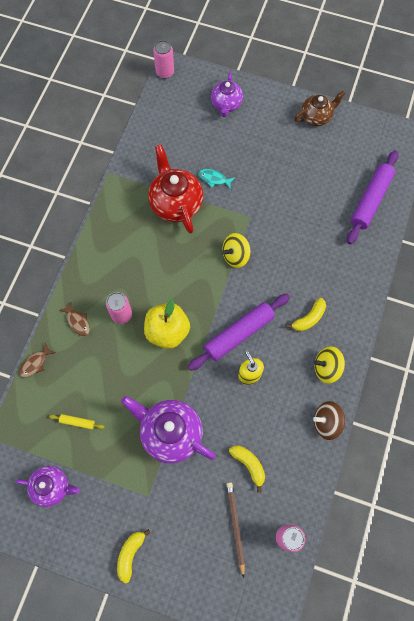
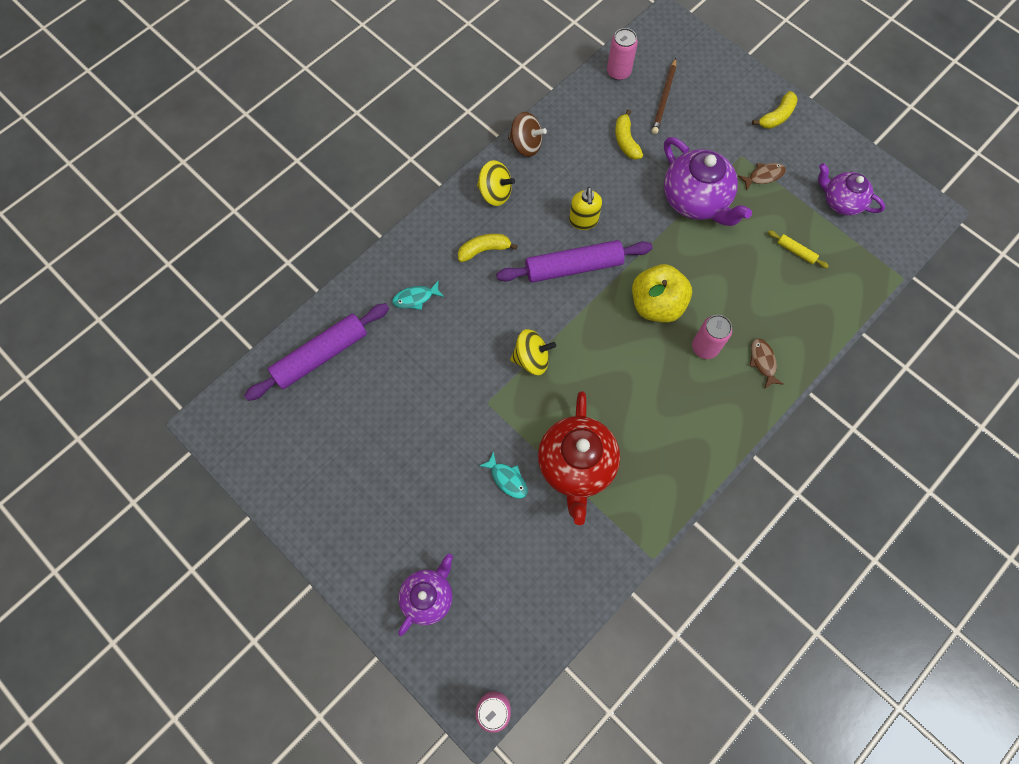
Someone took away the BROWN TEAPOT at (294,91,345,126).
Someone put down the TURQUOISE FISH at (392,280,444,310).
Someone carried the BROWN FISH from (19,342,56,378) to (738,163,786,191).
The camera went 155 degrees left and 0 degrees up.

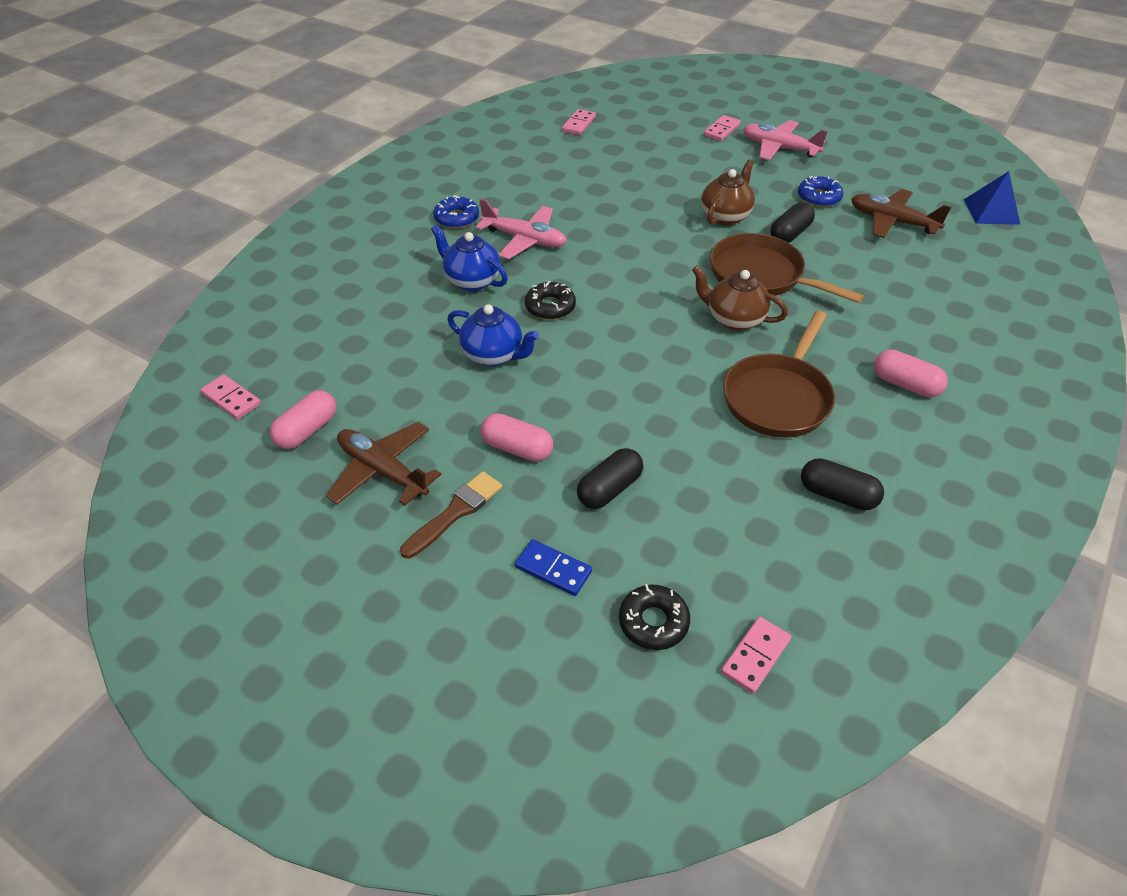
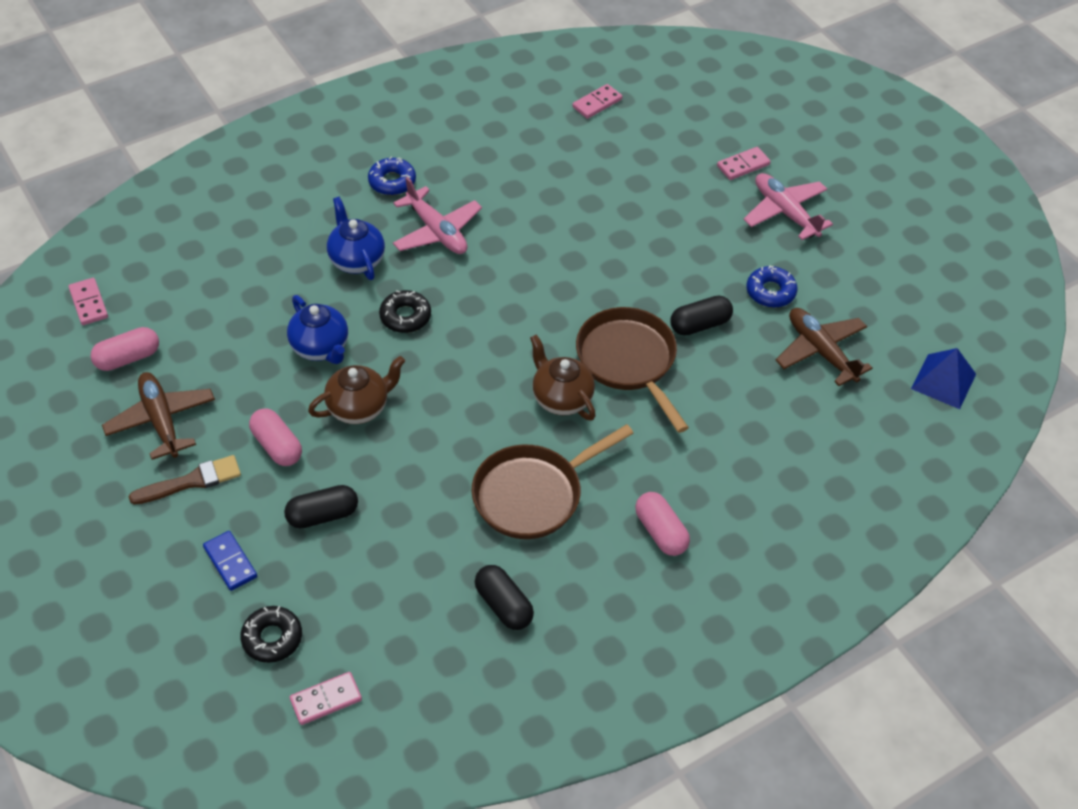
Someone carried the BROWN TEAPOT from (701,159,755,226) to (308,356,405,424).
The camera went 25 degrees right and 5 degrees up.

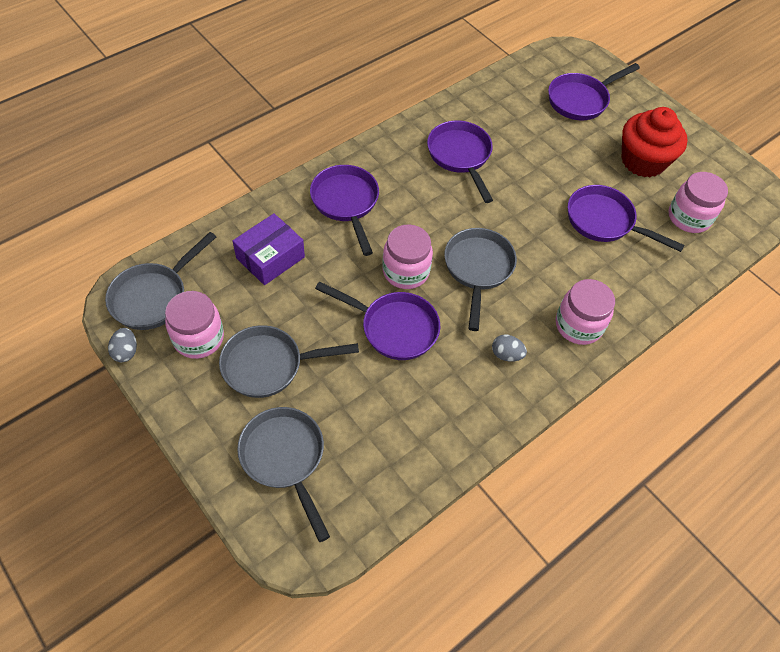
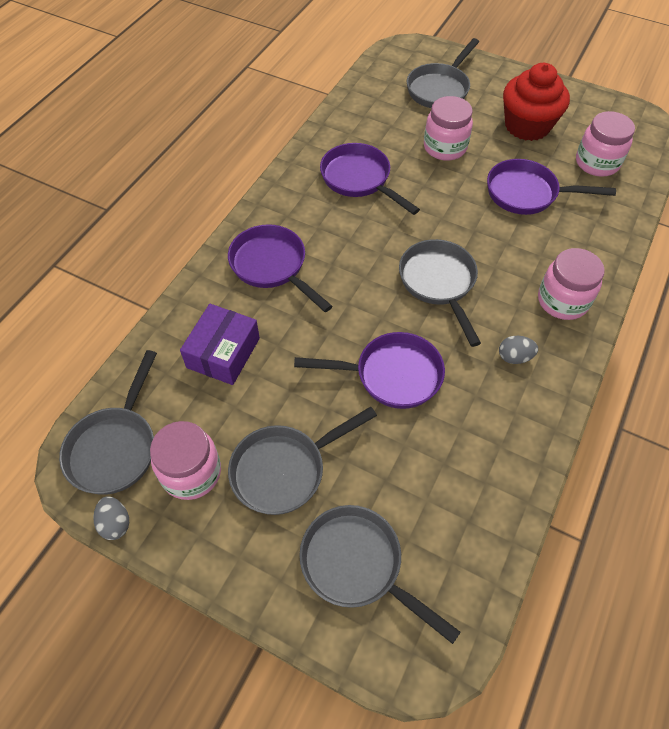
Someone carried the PINK JAR from (382,224,433,289) to (424,96,473,161).
Someone repainted the PURPLE PAN at (548,63,640,121), which became the GREY PAN at (407,38,479,108).
The camera went 20 degrees left and 0 degrees up.

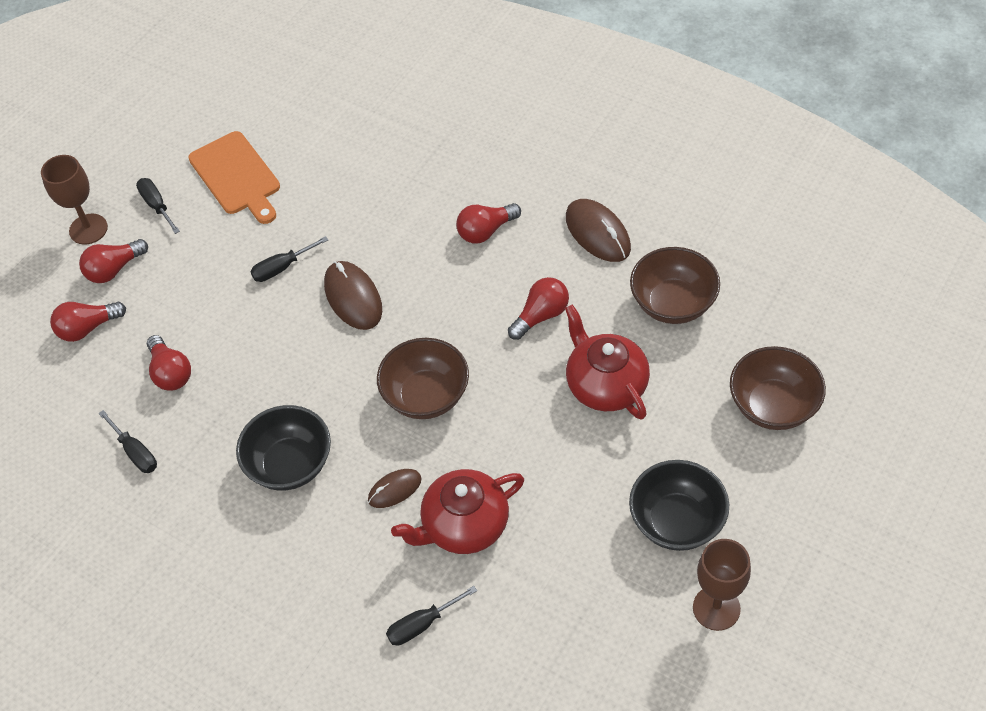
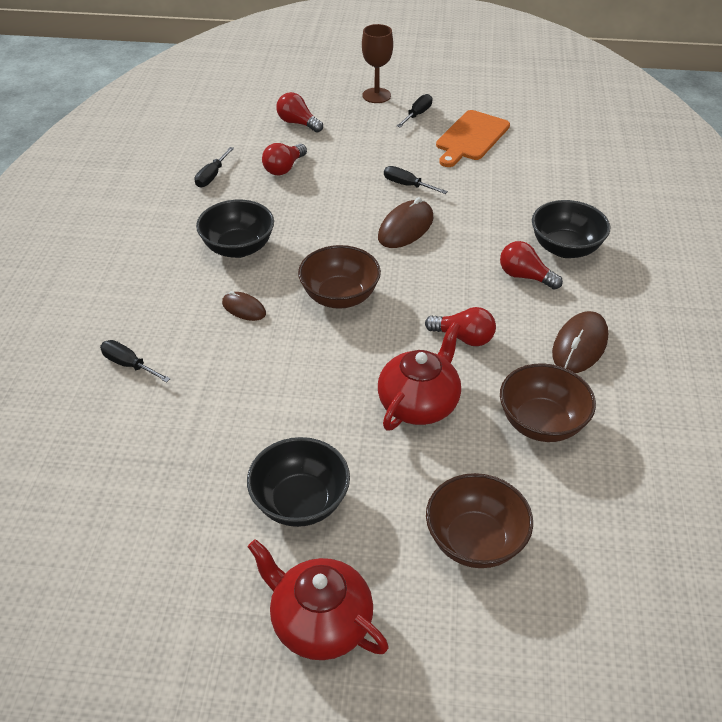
Someone took away the RED LIGHT BULB at (79,239,148,283).
Someone took away the BROWN GOBLET at (693,539,751,631).
Someone put down the BLACK BOWL at (532,200,610,258).
Someone carried the RED TEAPOT from (391,469,524,554) to (247,539,388,660).
The camera went 60 degrees right and 10 degrees down.

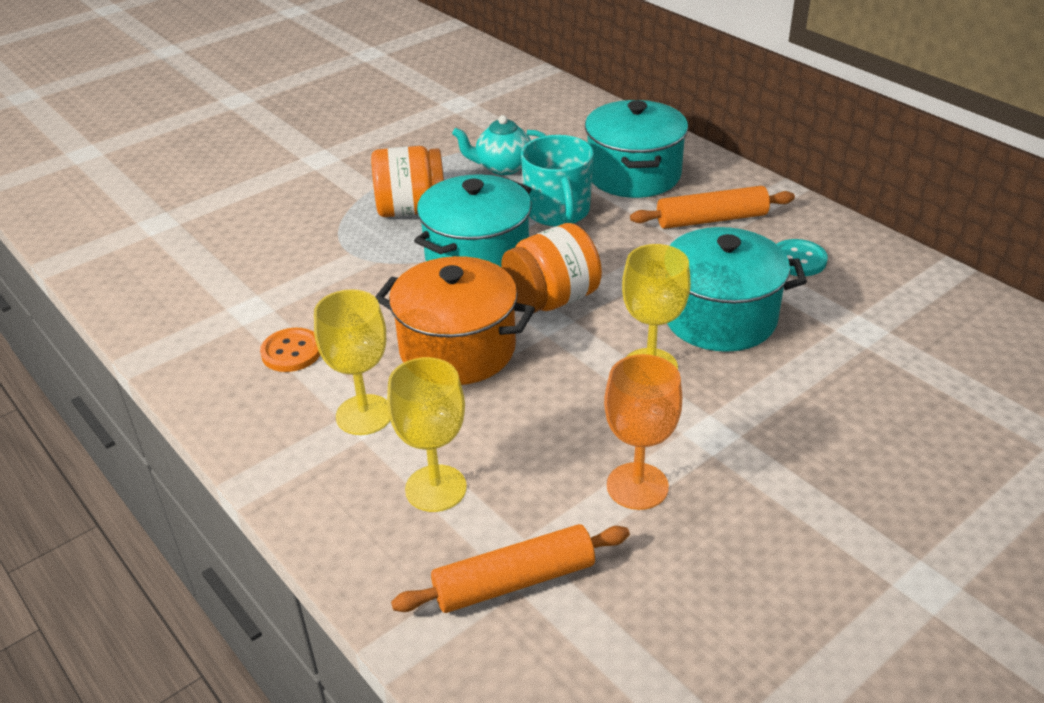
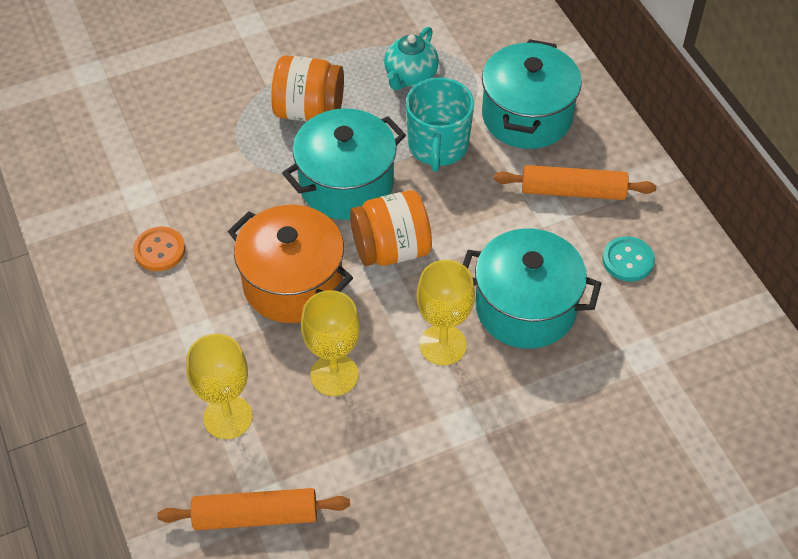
Someone took away the ORANGE GOBLET at (604,354,682,510).
Someone carried the YELLOW GOBLET from (314,289,390,435) to (301,290,360,396).
Someone rotated the TURQUOISE TEAPOT at (452,115,547,175) by 75 degrees counterclockwise.
The camera went 15 degrees right and 15 degrees up.

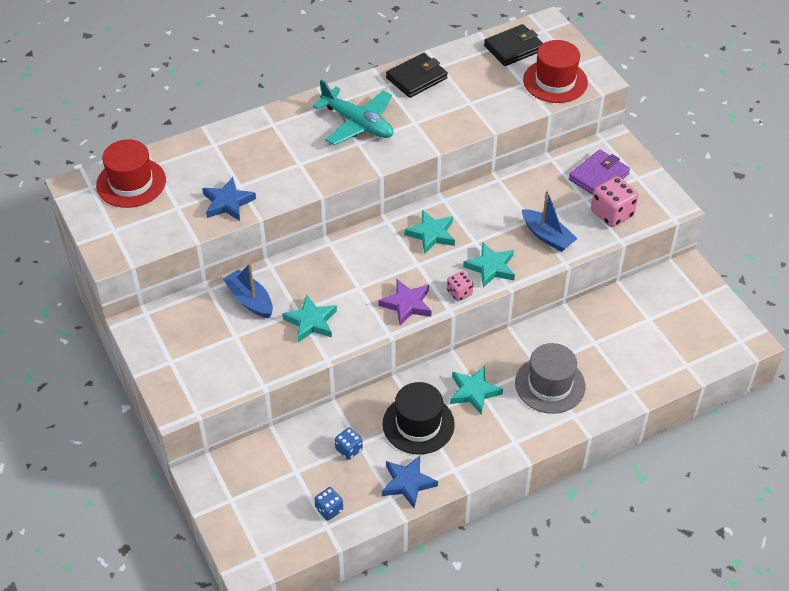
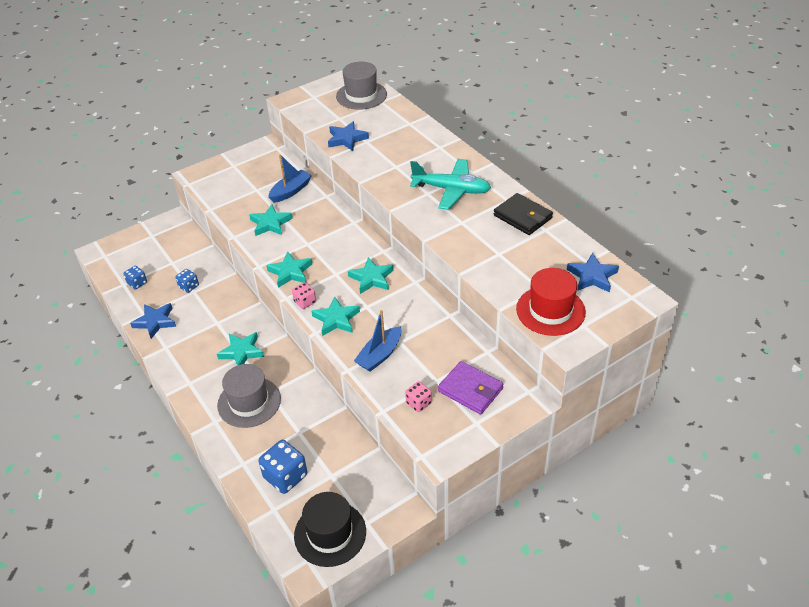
Someone put down the BLUE DICE at (259,440,307,494).
Someone carried the BLACK HAT from (383,382,455,455) to (294,492,366,567).
Someone swapped the BLACK WALLET at (484,24,543,66) for the BLUE STAR at (567,252,619,293).
Someone repainted the RED HAT at (96,139,166,208), which became the GREY HAT at (336,62,387,110).
Someone repainted the PURPLE STAR at (378,279,431,326), which became the TURQUOISE STAR at (266,251,312,288).
Someone rotated the TURQUOISE PLANE at (312,80,393,145) by 105 degrees counterclockwise.
Someone scaled the PINK DICE at (591,176,638,227) by 0.57.
The camera went 85 degrees right and 5 degrees down.

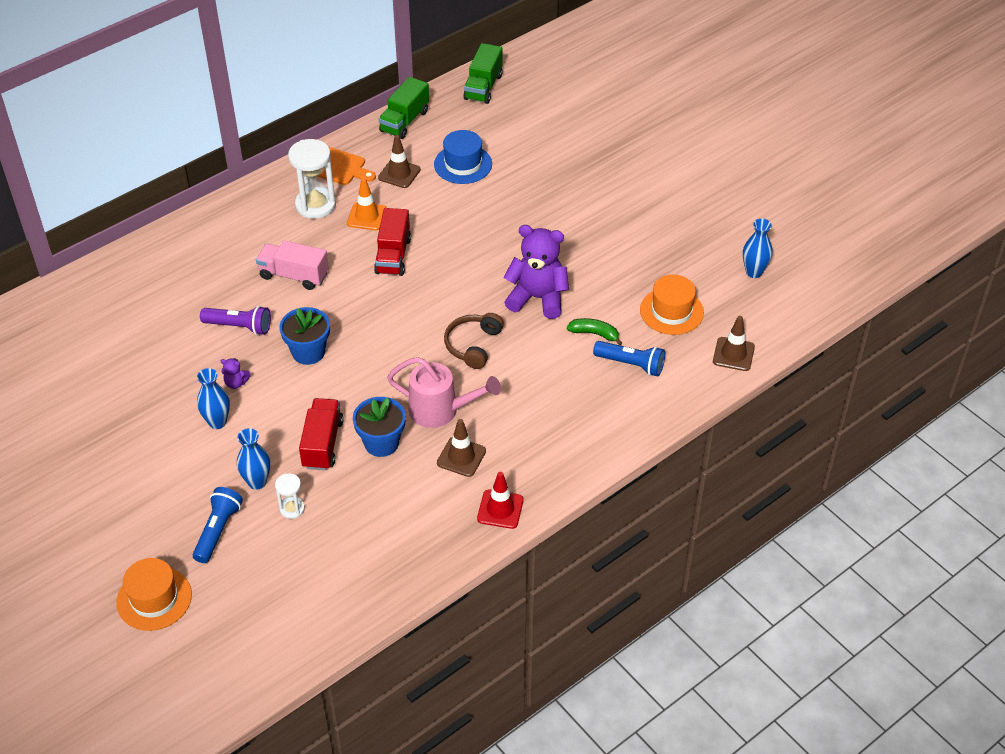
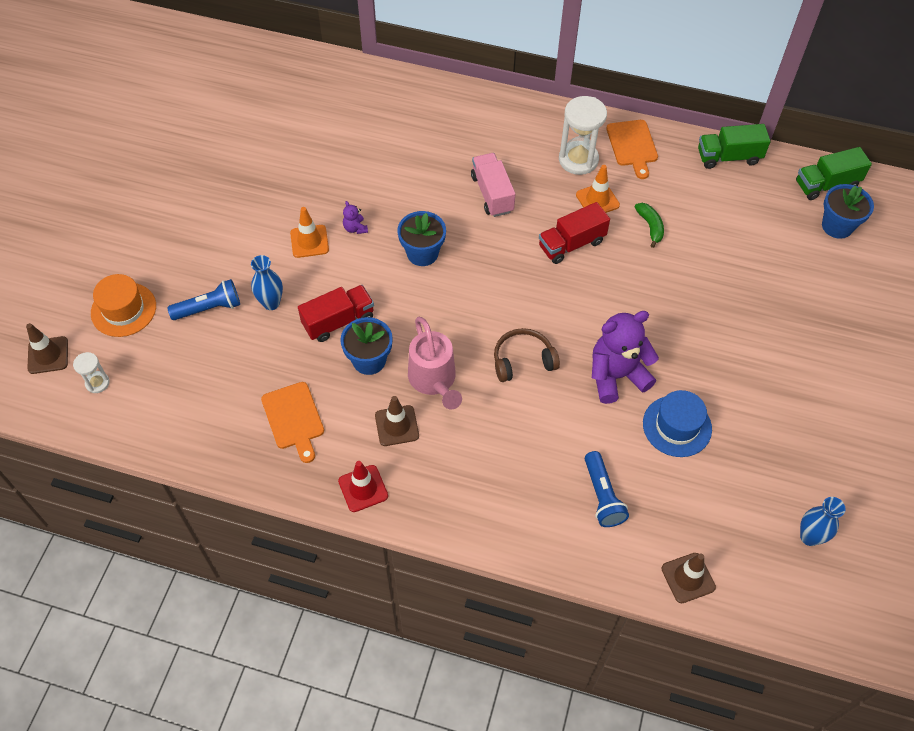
Someone took away the PURPLE FLASHLIGHT at (200,306,271,335).
Someone took away the ORANGE HAT at (640,275,704,335).
Someone put down the ORANGE CUTTING BOARD at (261,382,324,463).
Someone put down the BLUE FLOWER POT at (822,184,874,239).
Someone carried the WHITE HOURGLASS from (275,473,305,519) to (73,352,109,393).
Someone carried the BROWN TRAFFIC CONE from (378,135,421,188) to (26,323,68,374).
Someone carried the BLUE HAT from (434,130,492,184) to (643,390,712,457).
Someone carried the GREEN BANANA from (567,318,622,345) to (635,203,664,248).
Someone swapped the BLUE VASE at (197,368,230,429) for the ORANGE TRAFFIC CONE at (290,207,329,258).
Someone rotated the PURPLE TEDDY BEAR at (503,225,569,319) by 90 degrees counterclockwise.
The camera went 55 degrees right and 10 degrees up.

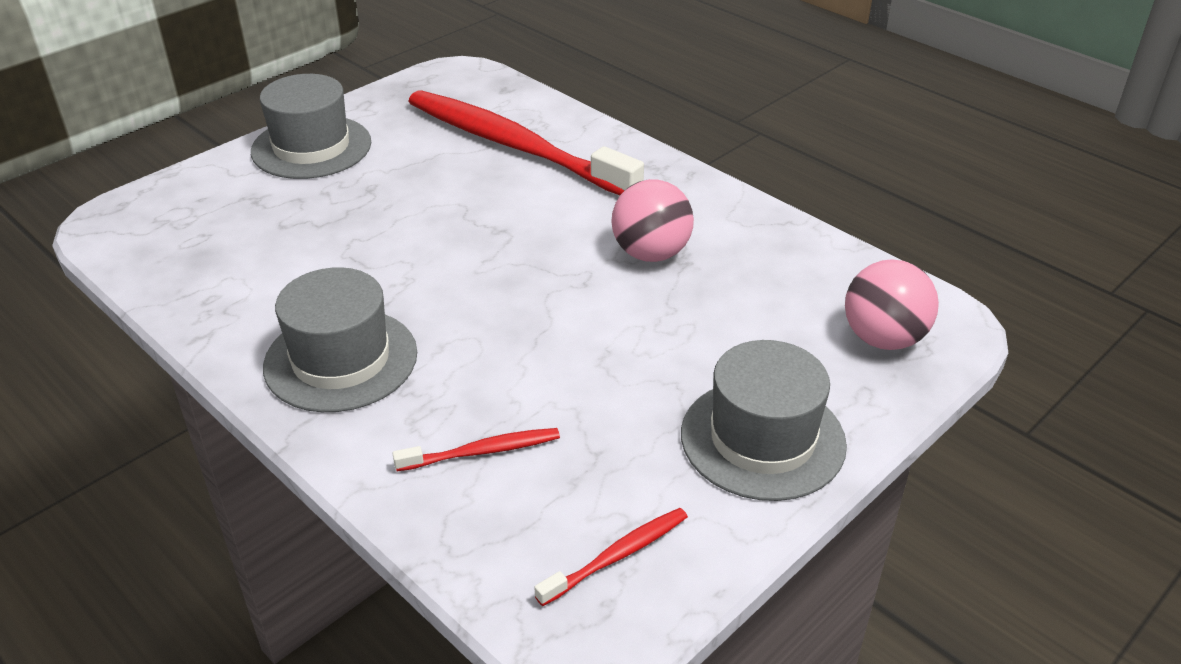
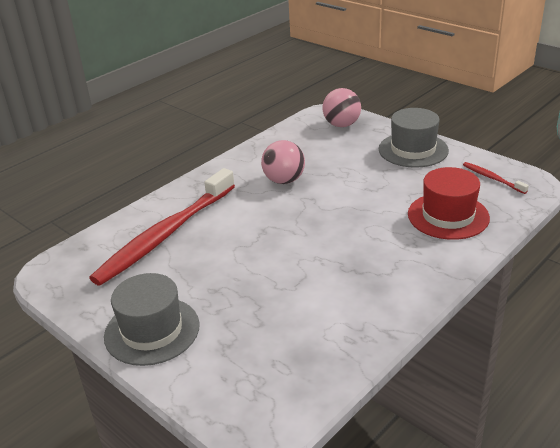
Someone took away the GREY HAT at (263,267,417,412).
Someone swapped the RED TOOTHBRUSH at (392,428,560,471) for the RED HAT at (408,167,490,240).
The camera went 90 degrees left and 5 degrees down.

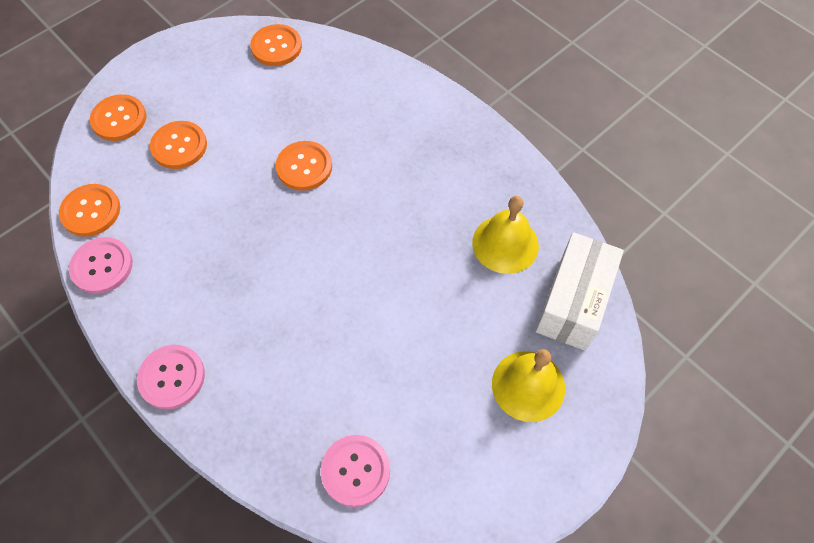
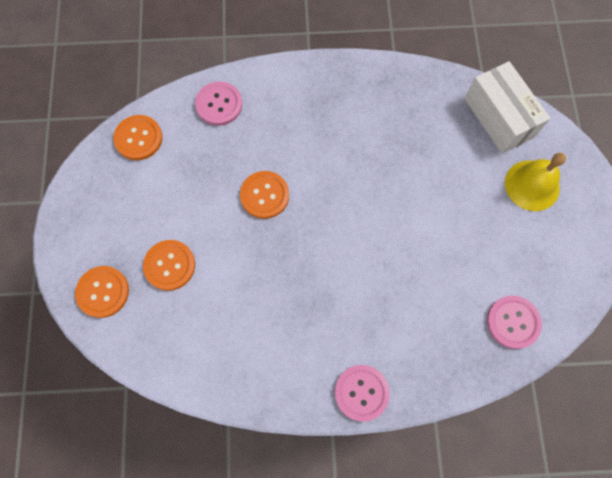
Someone took away the ORANGE BUTTON at (59,184,120,237).
Someone took away the YELLOW BELL at (472,196,539,274).
Someone carried the PINK BUTTON from (69,237,133,294) to (195,82,242,126).
The camera went 50 degrees left and 10 degrees up.

